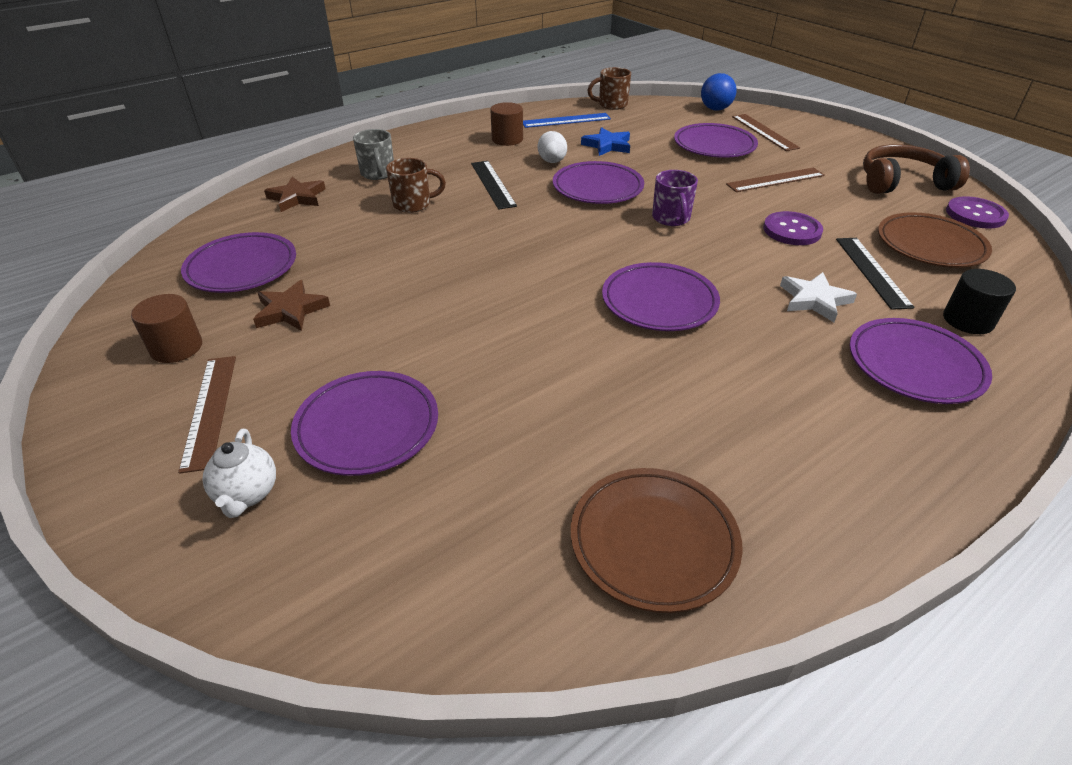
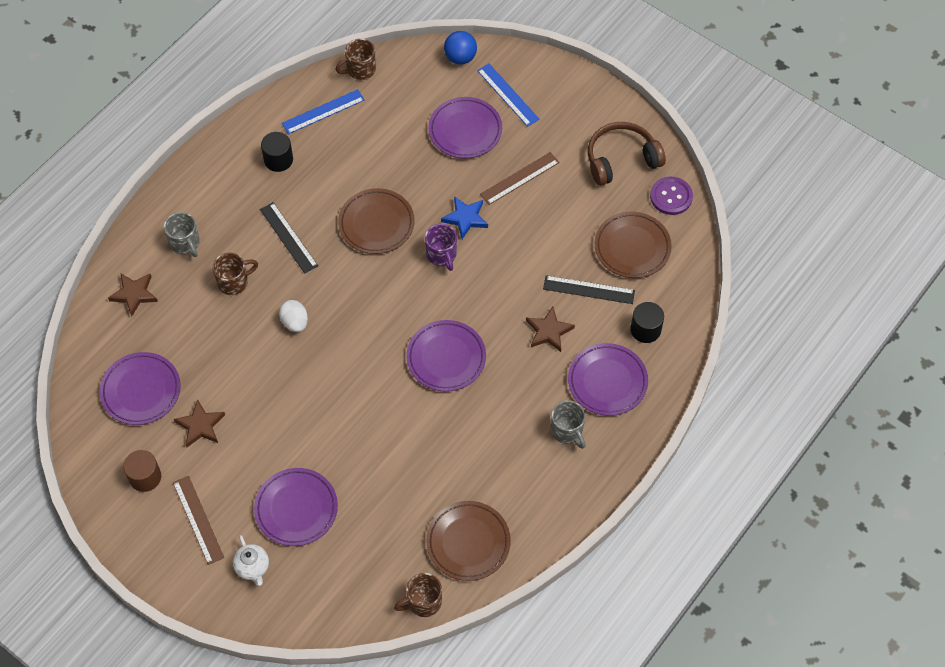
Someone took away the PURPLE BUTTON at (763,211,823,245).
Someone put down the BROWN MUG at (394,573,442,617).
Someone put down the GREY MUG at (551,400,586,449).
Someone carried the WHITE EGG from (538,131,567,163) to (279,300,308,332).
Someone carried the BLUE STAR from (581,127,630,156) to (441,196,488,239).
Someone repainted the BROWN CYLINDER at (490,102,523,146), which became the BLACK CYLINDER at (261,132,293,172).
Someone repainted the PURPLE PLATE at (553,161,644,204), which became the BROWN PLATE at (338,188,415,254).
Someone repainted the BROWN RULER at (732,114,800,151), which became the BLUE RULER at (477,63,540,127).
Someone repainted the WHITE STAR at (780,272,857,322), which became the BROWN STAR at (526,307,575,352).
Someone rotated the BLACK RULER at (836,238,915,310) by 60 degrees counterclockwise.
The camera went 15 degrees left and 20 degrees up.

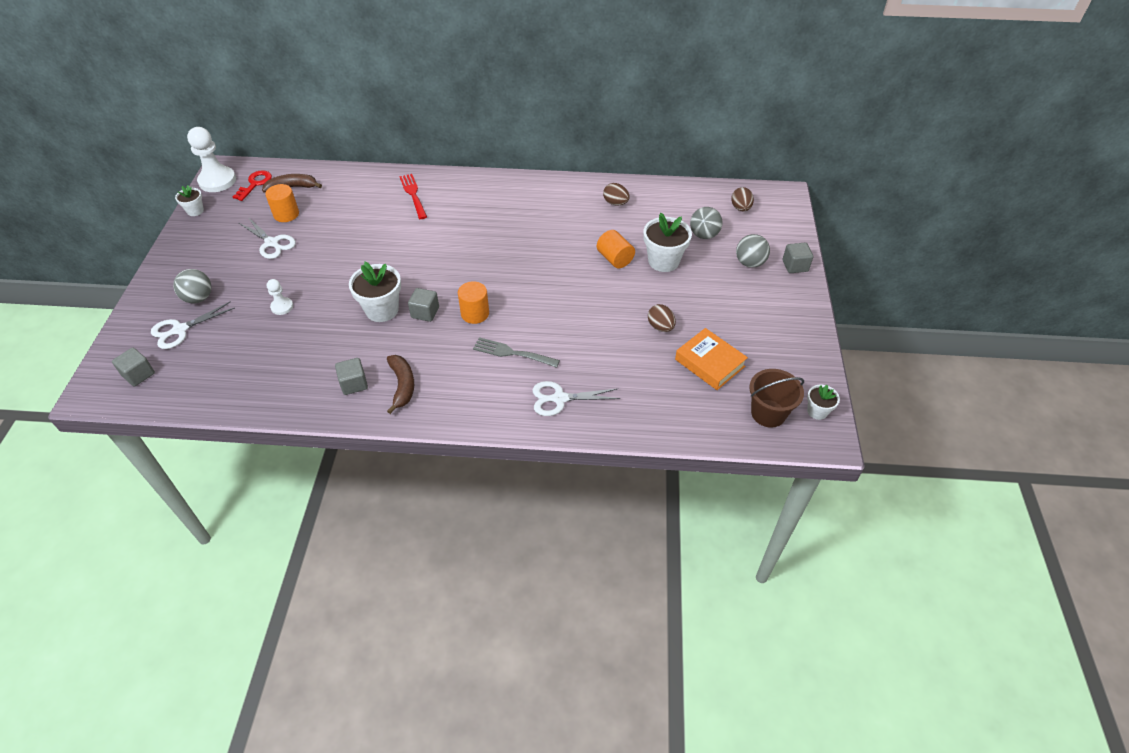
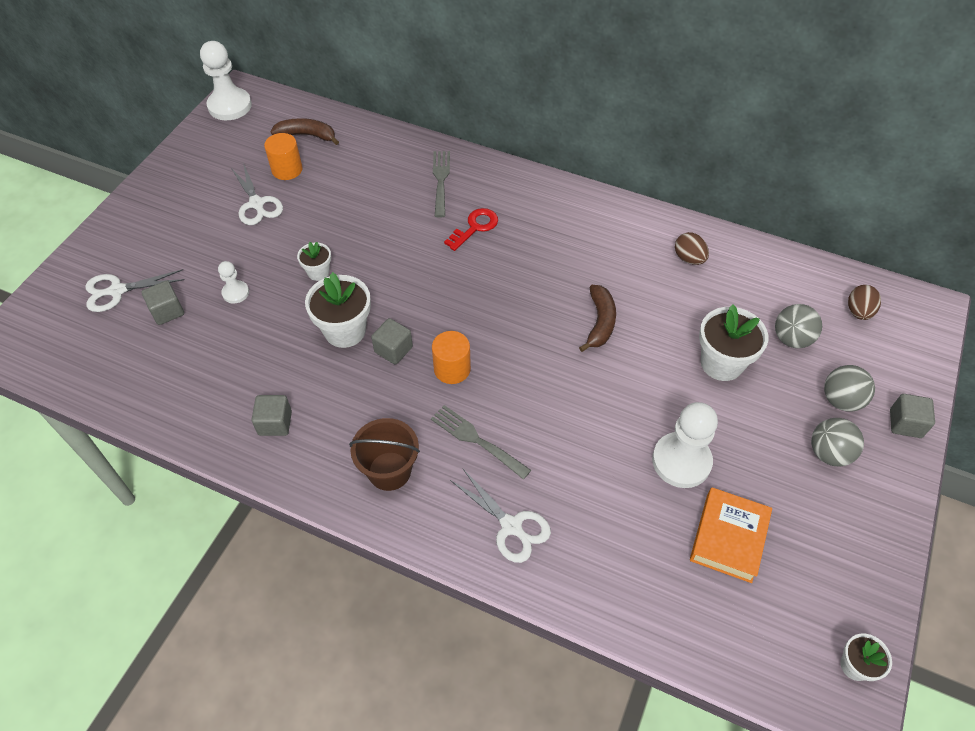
Someone took away the ORANGE CYLINDER at (597,230,635,268).
Someone carried the GREY CUBE from (112,348,155,386) to (142,281,184,325).
Someone carried the GREY BALL from (173,269,212,303) to (811,418,864,467).
Someone carried the WHITE FLOWER POT from (175,185,204,216) to (297,242,331,281).
Someone carried the RED KEY from (233,170,272,201) to (444,208,498,251).
Someone carried the BROWN BANANA from (387,355,414,414) to (579,285,616,352).
Someone carried the BROWN BUCKET from (749,369,804,428) to (349,418,420,491).
Someone swapped the BROWN EGG at (648,304,676,332) for the WHITE PAWN at (652,402,718,488).
Someone repainted the RED FORK at (399,174,427,219), which became the GREY FORK at (433,151,450,218).
Someone rotated the WHITE SCISSORS at (532,381,620,416) by 150 degrees counterclockwise.
Someone rotated the ORANGE BOOK at (675,328,748,390) by 45 degrees clockwise.
The camera went 20 degrees right and 5 degrees up.

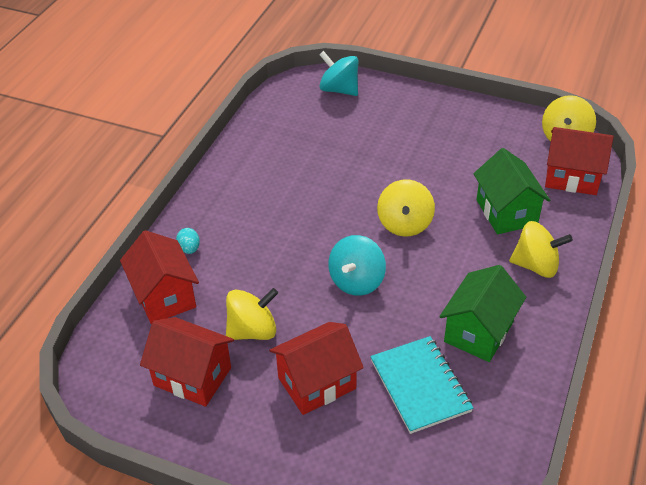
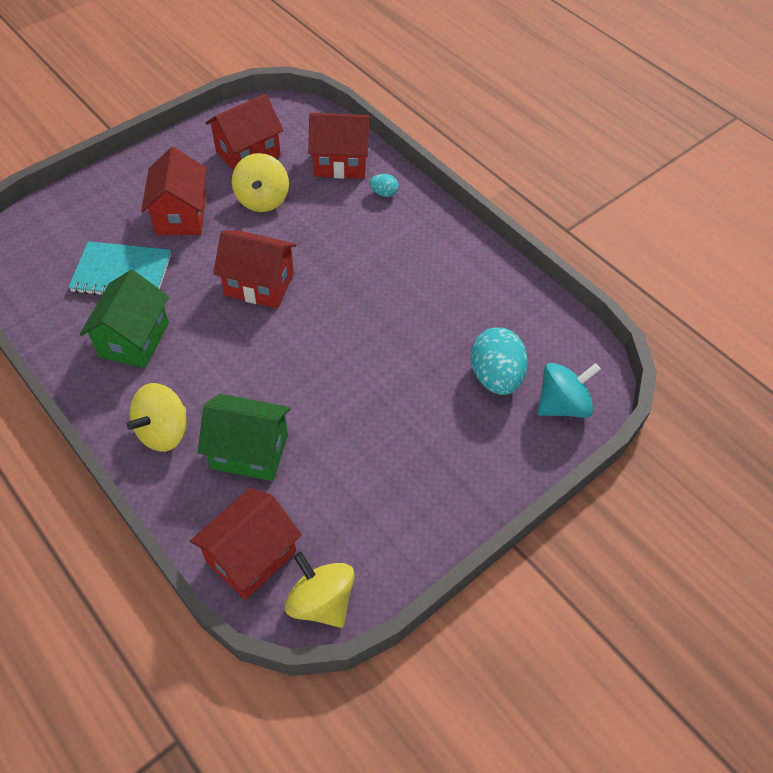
Someone took away the YELLOW SPINNING TOP at (377,179,435,237).
Someone put down the TURQUOISE EGG at (470,327,528,395).
Someone swapped the TURQUOISE SPINNING TOP at (328,235,386,296) for the RED HOUSE at (213,230,297,308).
Someone rotated the GREEN HOUSE at (439,265,526,362) by 45 degrees clockwise.
The camera went 115 degrees right and 10 degrees up.

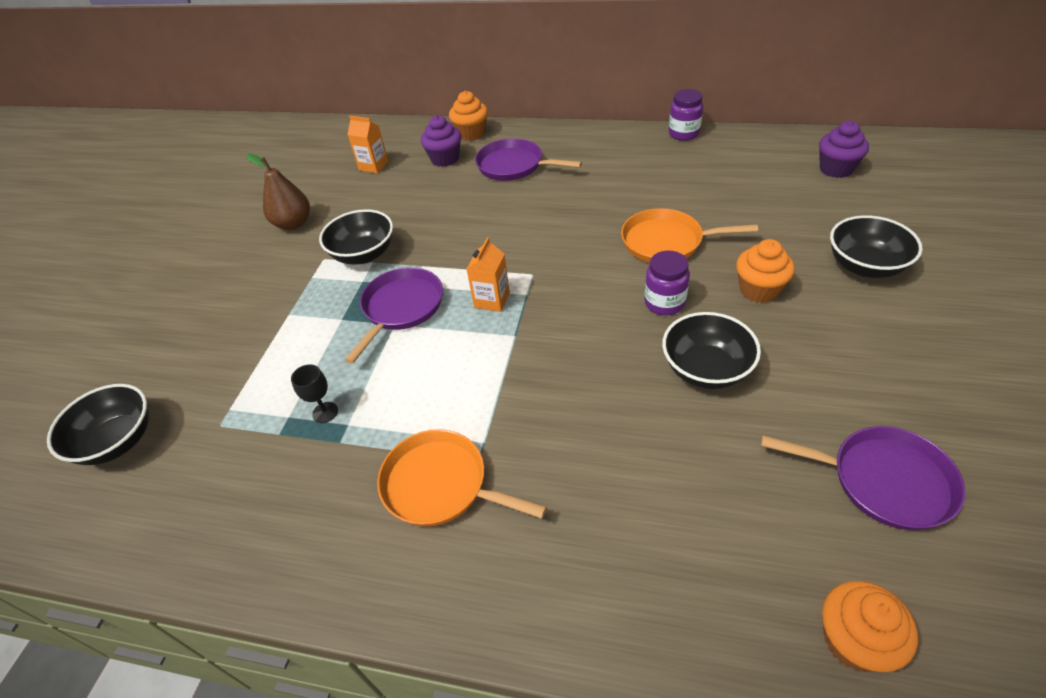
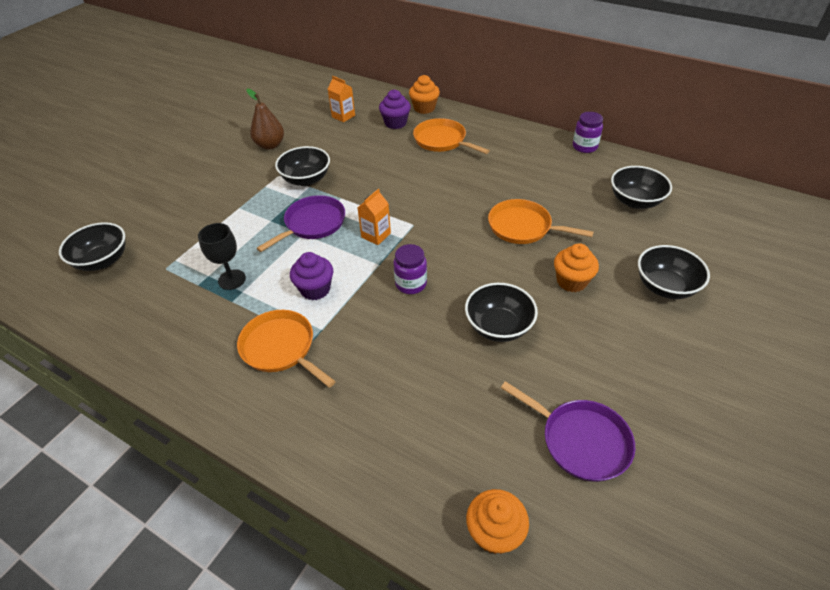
Someone put down the BLACK BOWL at (611,166,672,209).
Someone carried the PURPLE JAR from (644,251,690,315) to (393,244,427,294).
Someone carried the PURPLE CUPCAKE from (819,121,869,178) to (290,252,334,300).
Someone repainted the PURPLE PAN at (475,138,582,181), which became the ORANGE PAN at (413,118,490,154).
Someone scaled the BLACK GOBLET at (291,364,338,423) by 1.51.
The camera went 15 degrees right and 0 degrees up.

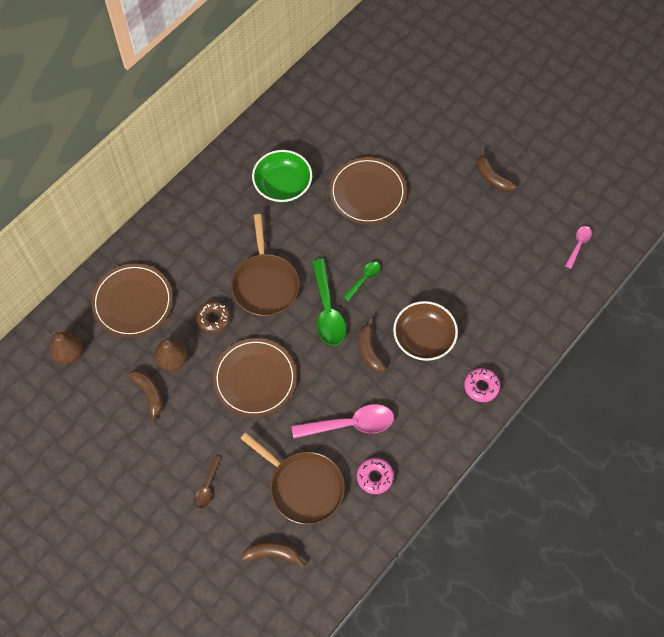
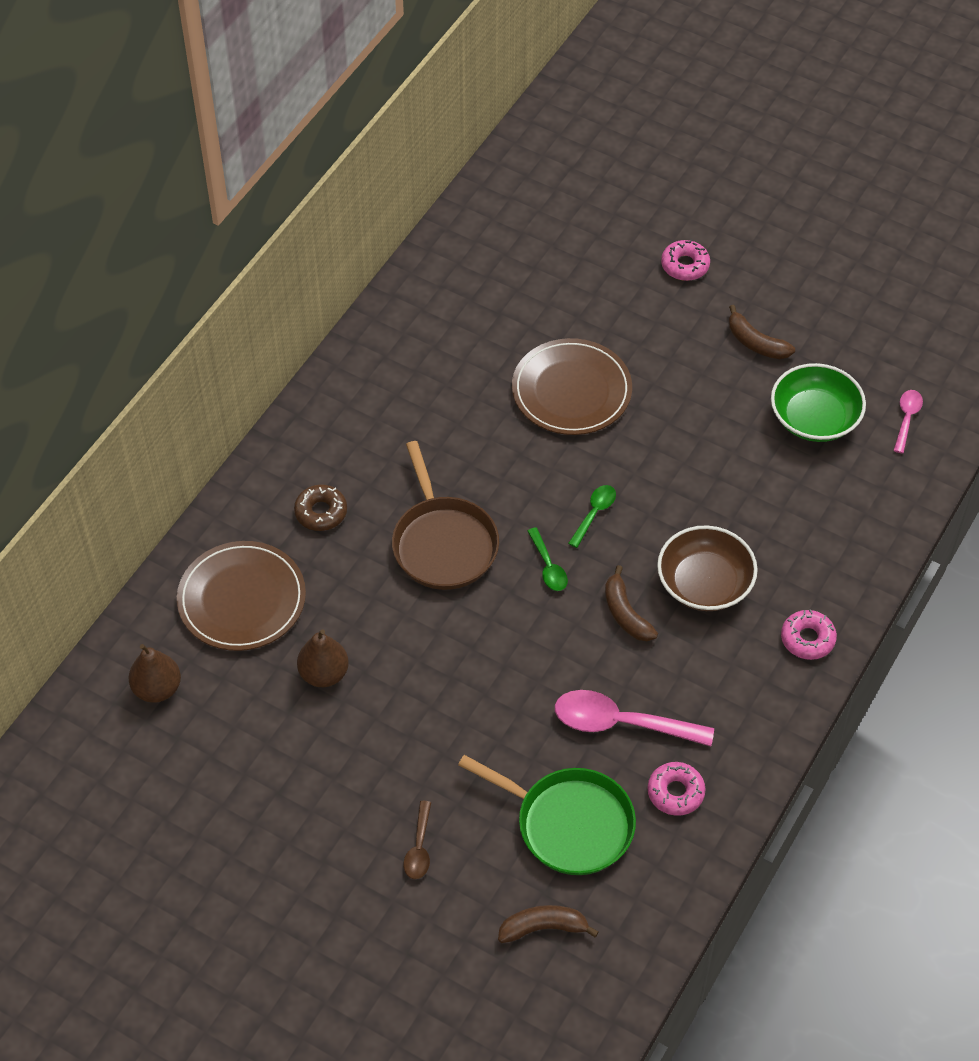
Someone took away the BROWN BANANA at (129,370,162,423).
Someone took away the BROWN PLATE at (213,338,297,417).
Someone put down the PINK DONUT at (661,239,710,281).
Someone carried the BROWN DONUT from (196,301,231,333) to (294,484,347,531).
Someone carried the GREEN BOWL from (252,150,312,203) to (771,363,866,442).
Someone repainted the BROWN PAN at (240,432,345,525), which became the GREEN PAN at (458,755,636,875).
Someone rotated the PINK SPOON at (292,404,394,439) by 150 degrees counterclockwise.
Someone scaled the GREEN SPOON at (312,259,346,345) by 0.53.
The camera went 10 degrees left and 10 degrees down.

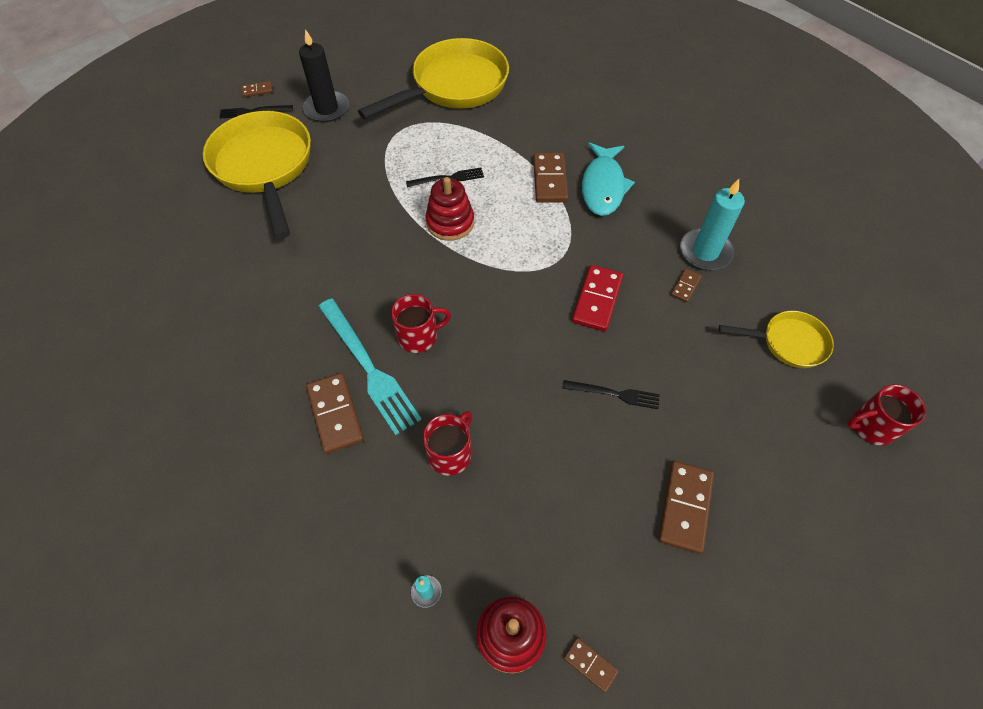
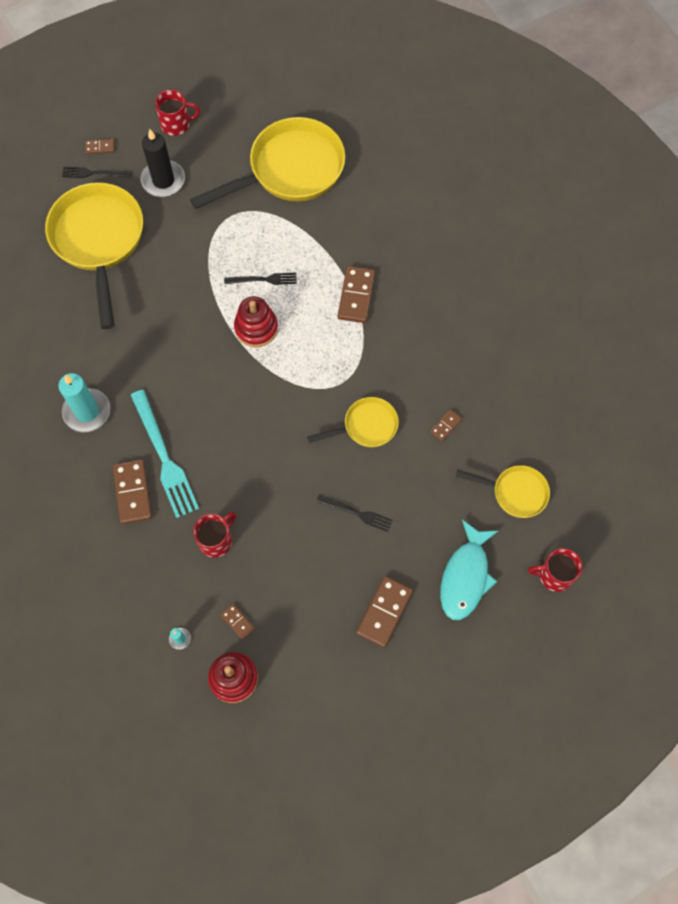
Someone carried the RED MUG from (391,294,451,353) to (155,90,200,136).
Someone carried the BROWN DOMINO from (564,637,619,693) to (221,604,255,640).
Someone carried the TURQUOISE FISH from (582,142,635,216) to (440,520,498,620).
Someone carried the TURQUOISE CANDLE from (680,179,745,270) to (58,373,110,432).
Someone swapped the RED DOMINO at (572,265,623,331) for the YELLOW PAN at (307,397,399,447).
The camera went 10 degrees right and 10 degrees up.

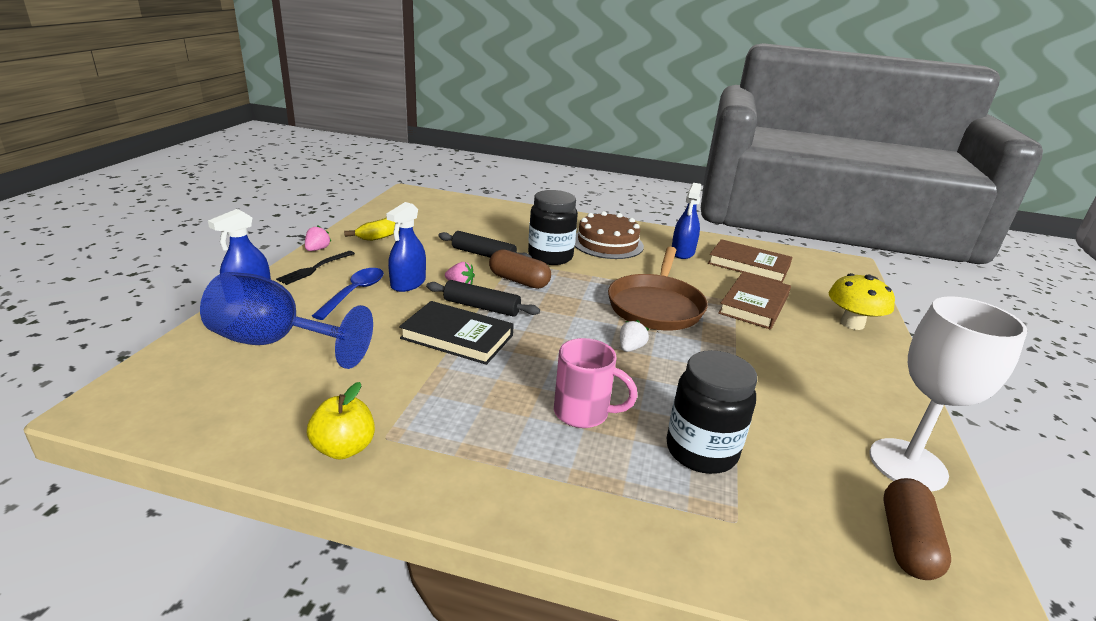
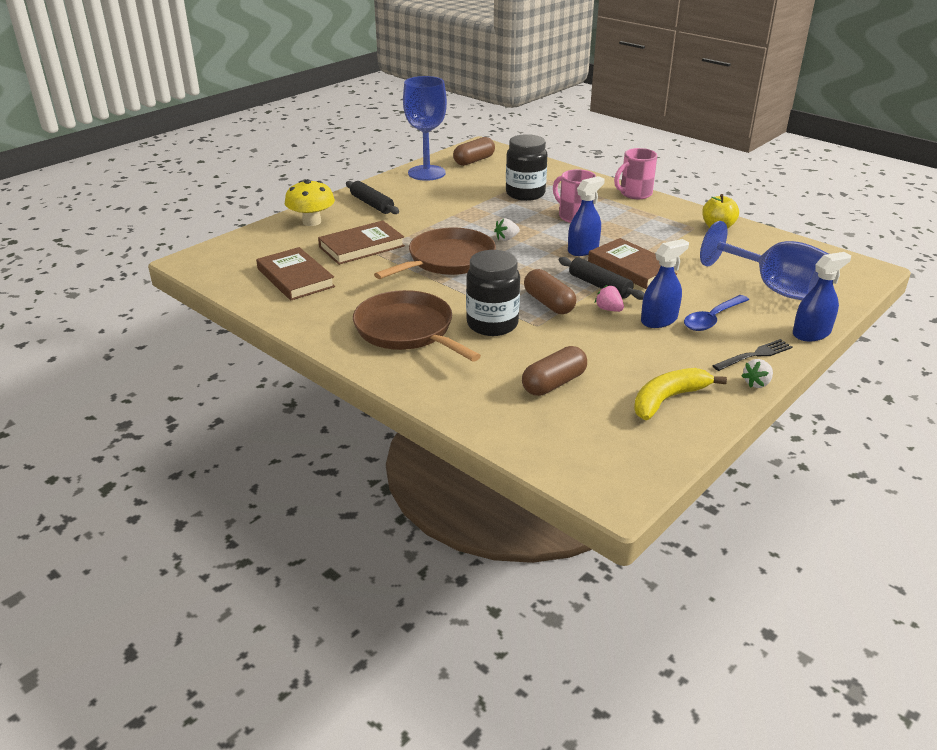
Someone put down the BROWN CAPSULE at (522,346,587,396).
Someone put down the PINK MUG at (614,148,657,199).
Someone carried the BLACK ROLLING PIN from (438,231,532,258) to (346,181,399,214).
Someone carried the BLUE SPRAY BOTTLE from (672,183,701,259) to (568,176,605,256).
Someone swapped the BROWN CAKE at (574,211,644,259) for the BROWN PAN at (353,290,481,361).
Someone repainted the PINK STRAWBERRY at (305,225,331,251), which became the WHITE STRAWBERRY at (741,359,773,388).
Someone repainted the BLACK BOOK at (399,301,514,365), which became the BROWN BOOK at (588,238,677,289).
Someone repainted the WHITE GOBLET at (869,296,1027,491), which became the BLUE GOBLET at (403,76,447,181).
The camera went 150 degrees left and 5 degrees up.

